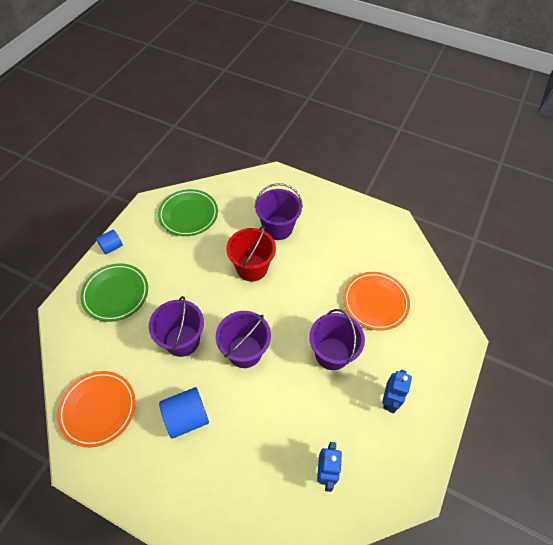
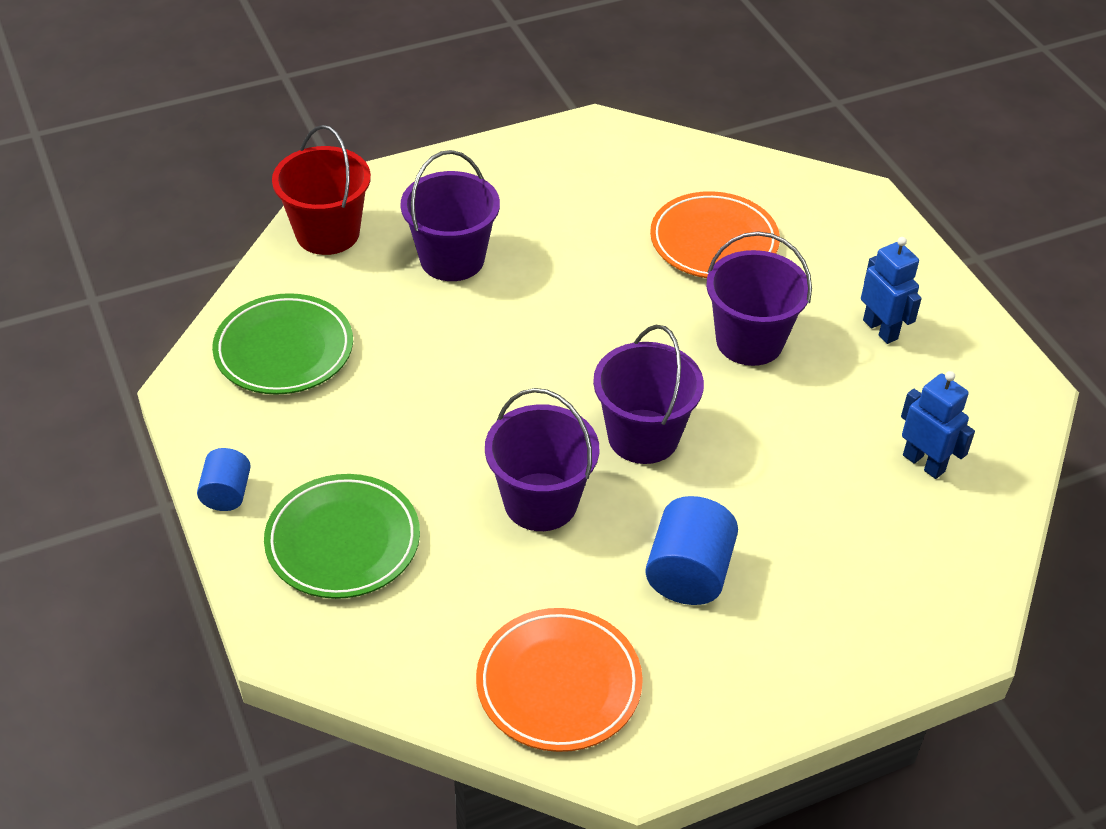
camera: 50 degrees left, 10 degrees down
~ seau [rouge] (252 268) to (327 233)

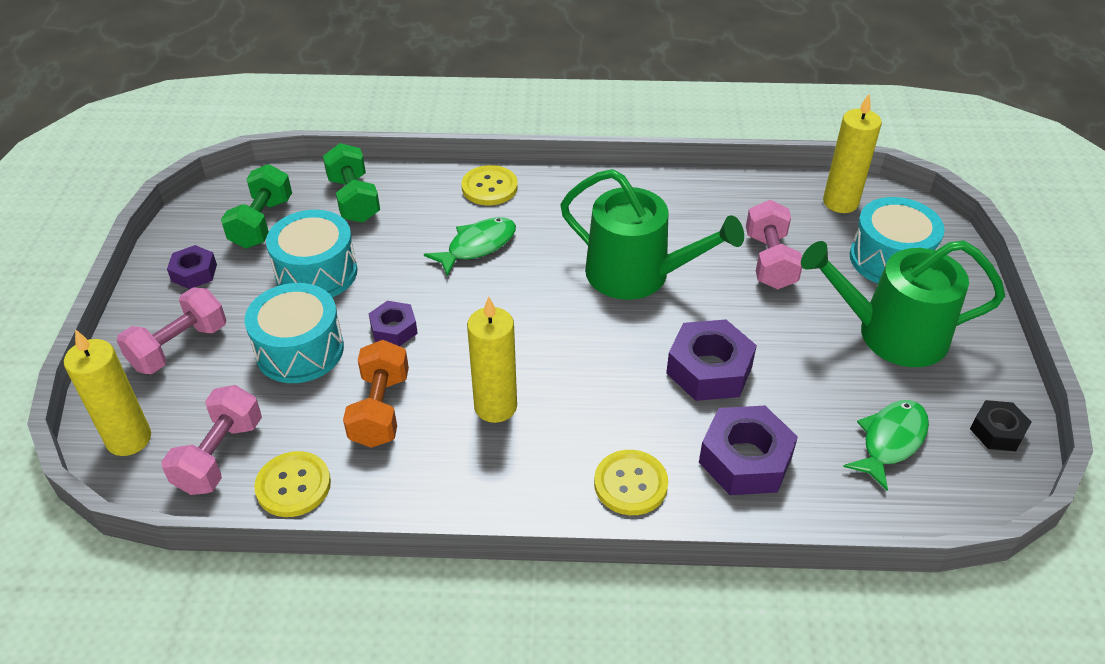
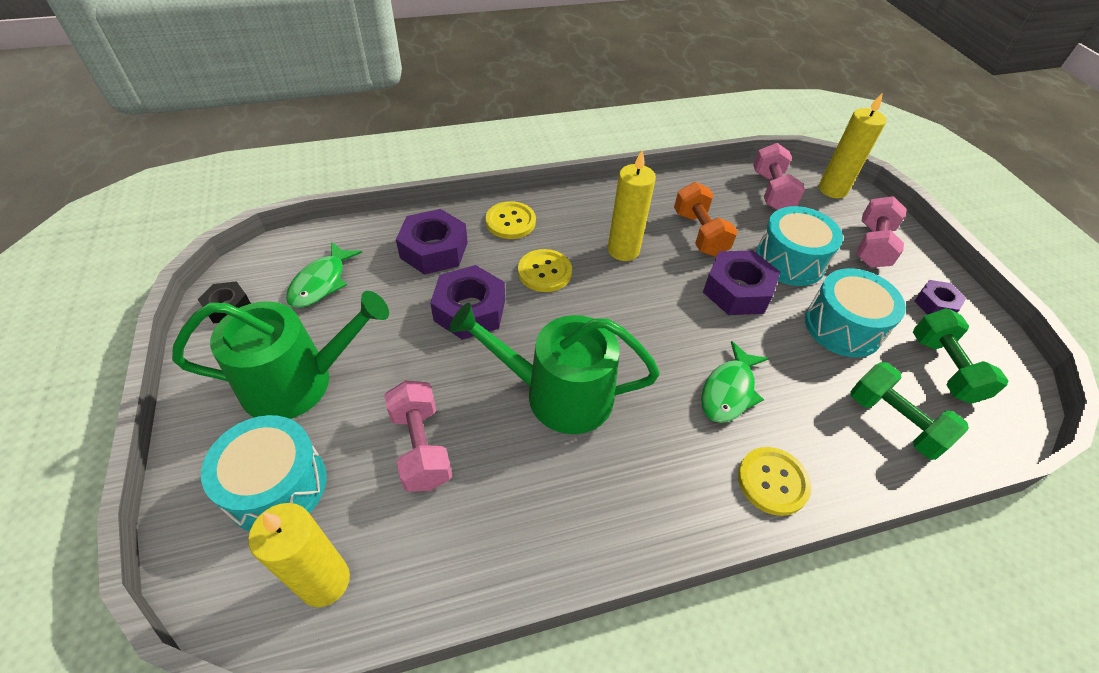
camera: 160 degrees right, 5 degrees up
~ écrou [violet] (394 329) = (737 291) x1.71
~ bouton [jaune] (293 486) to (544 272)

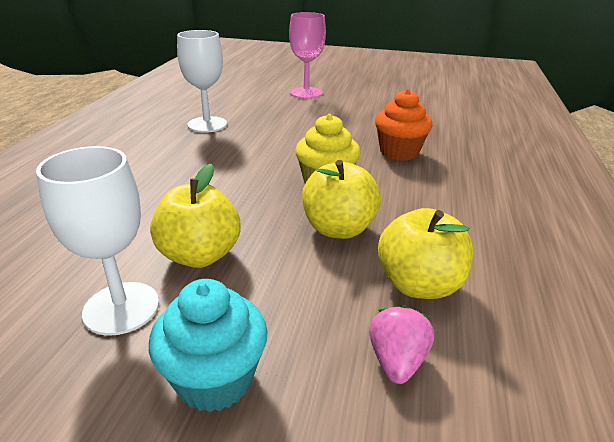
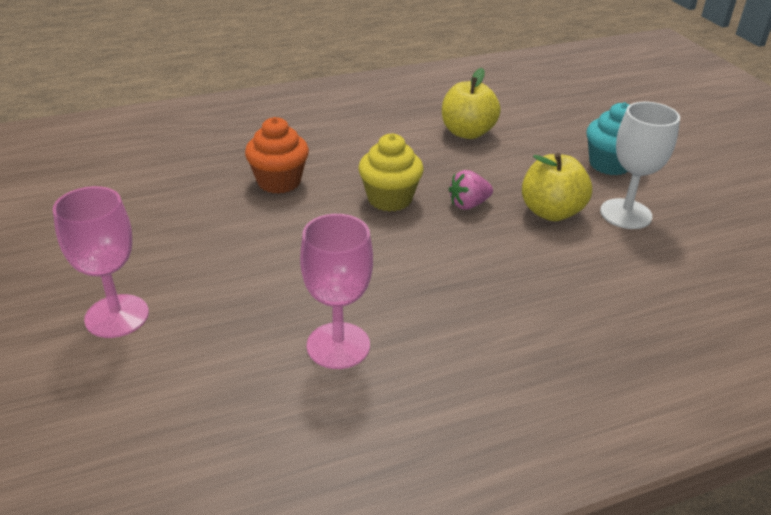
camera: 125 degrees left, 5 degrees up
~ verre à pied [blanc] (207 124) to verre à pied [rose] (338 345)
- pomme [jaune] (338 229)
~ fraise [rose] (397 361) to (468 204)

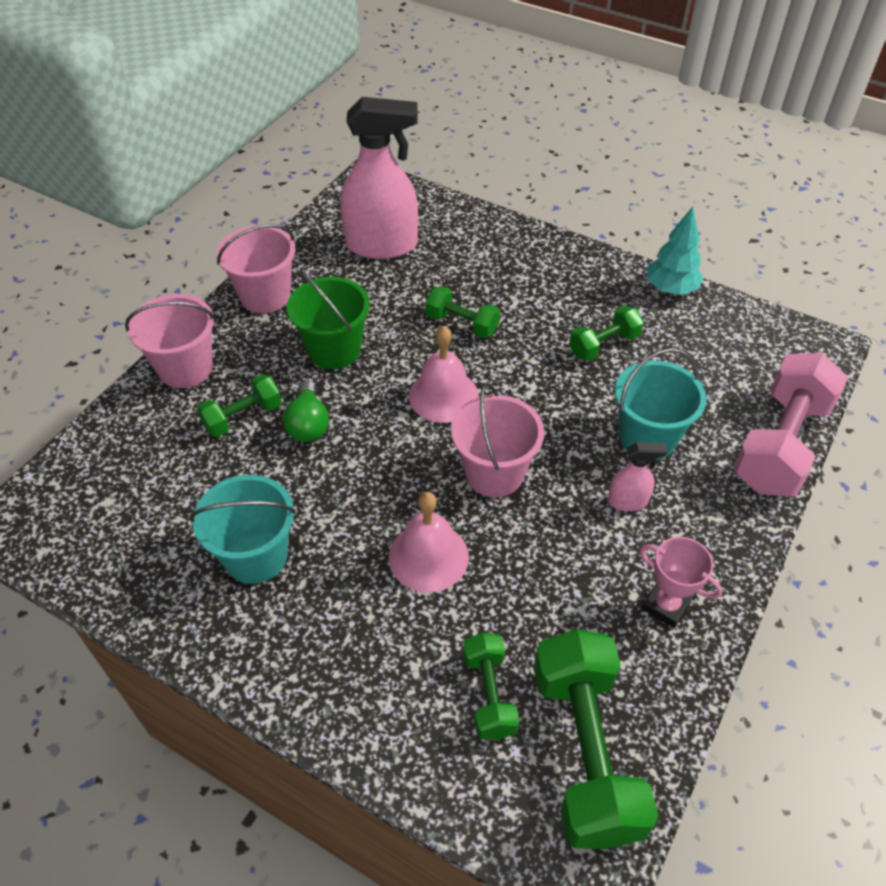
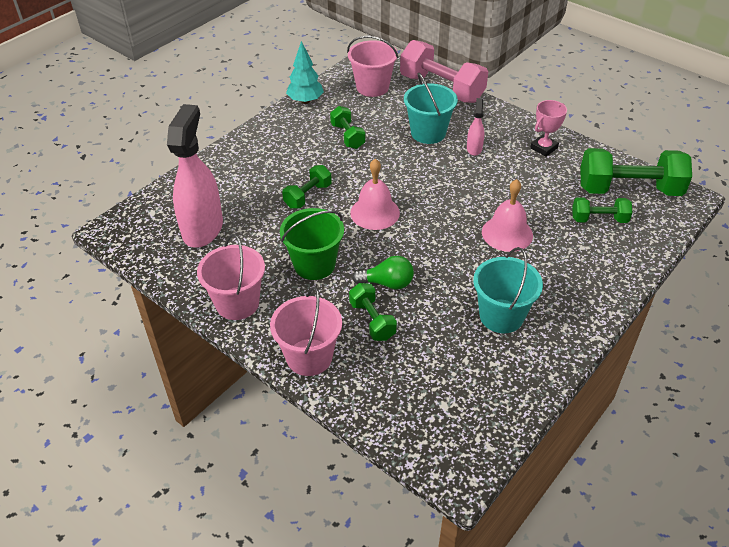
camera: 80 degrees left, 5 degrees down
~ seau [rose] (494 473) to (372 87)

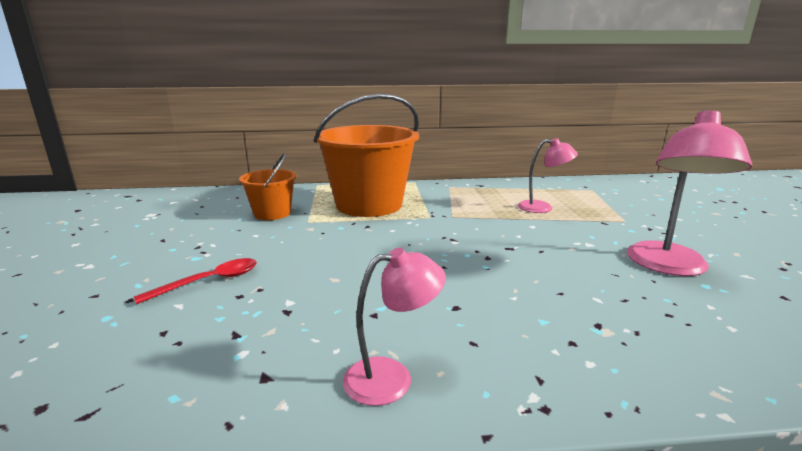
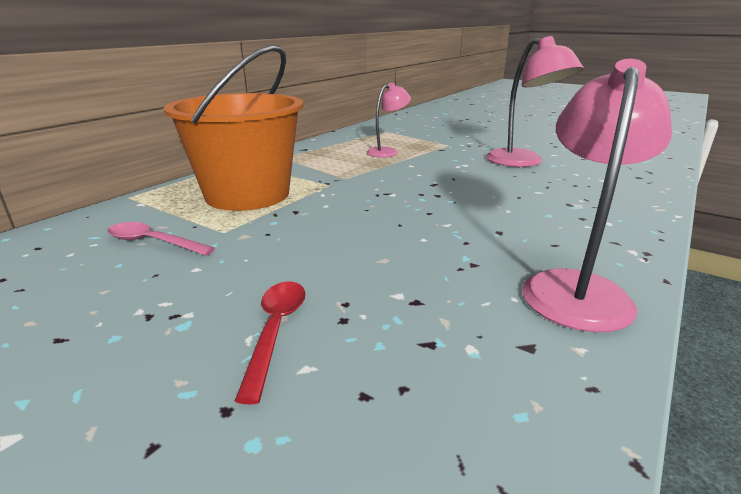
camera: 50 degrees left, 5 degrees up
~ seau [orange] (272 213) to cuillère [rose] (153 242)
~ lampe [rose] (392 377) = (576 288) x1.63

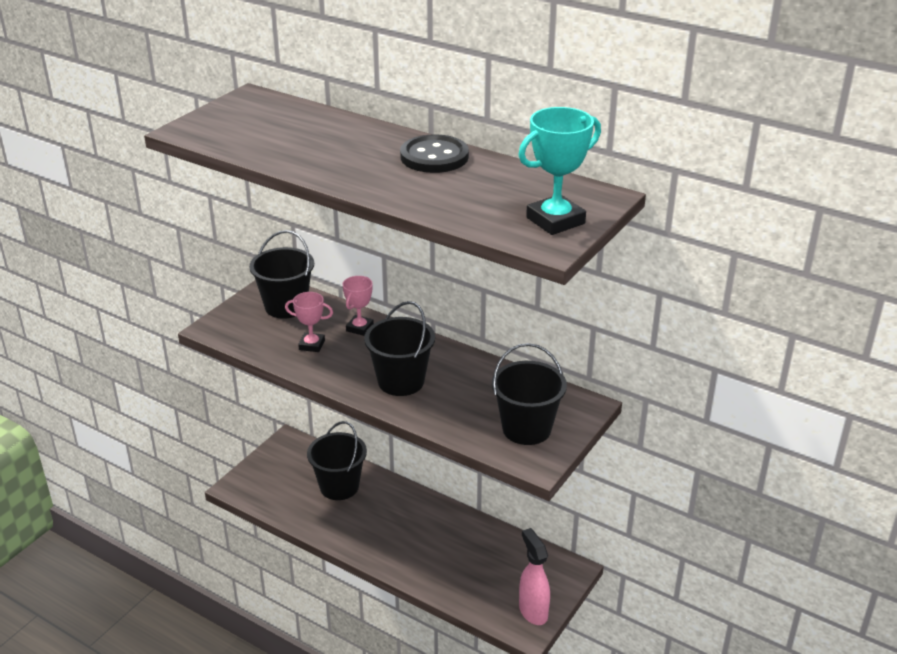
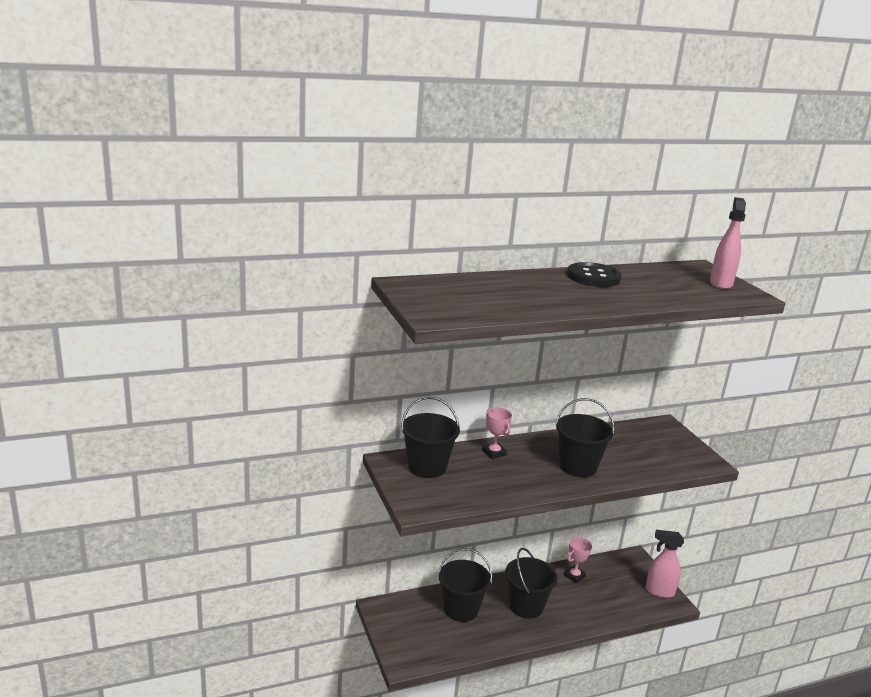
camera: 55 degrees left, 10 degrees down
~ trophée [turquoise] (555 220) to vaporisateur [rose] (720 284)
~ trophée [rose] (312 345) to (574 576)
~ seau [noir] (526 429) to (526 606)

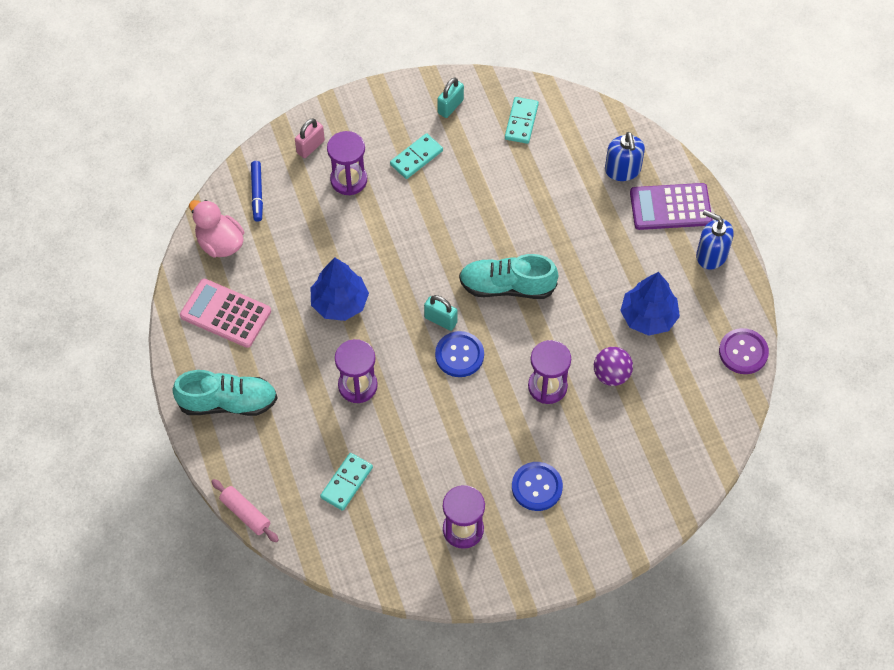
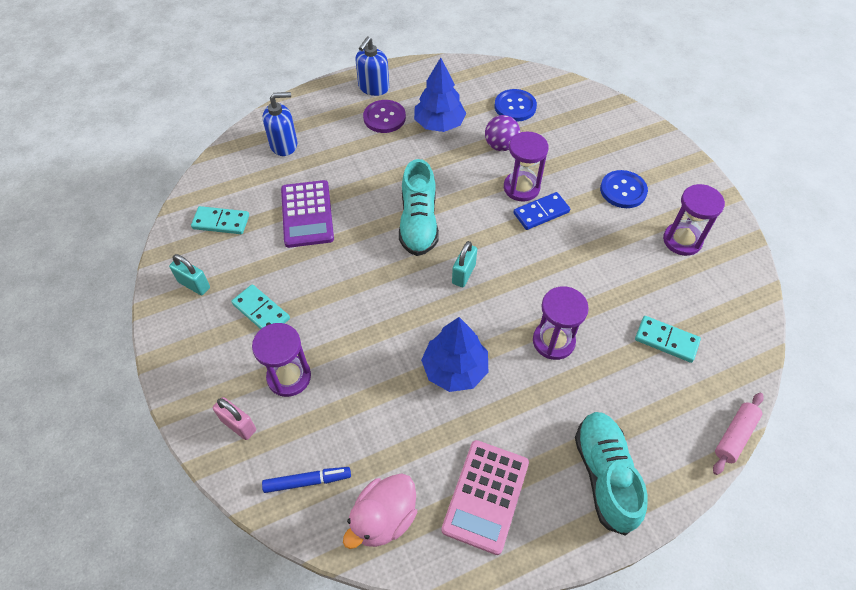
camera: 95 degrees left, 5 degrees down
~ calculatrice [violet] (670 207) to (307 214)
~ bouton [violet] (743 352) to (384 118)
~ bouton [bleu] (459 355) to (515 106)
+ domino [bleu] (541 213)

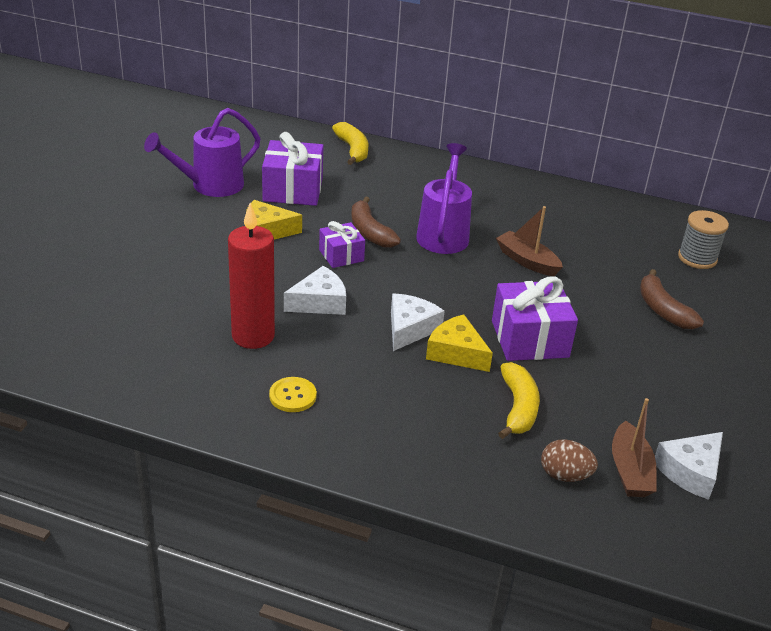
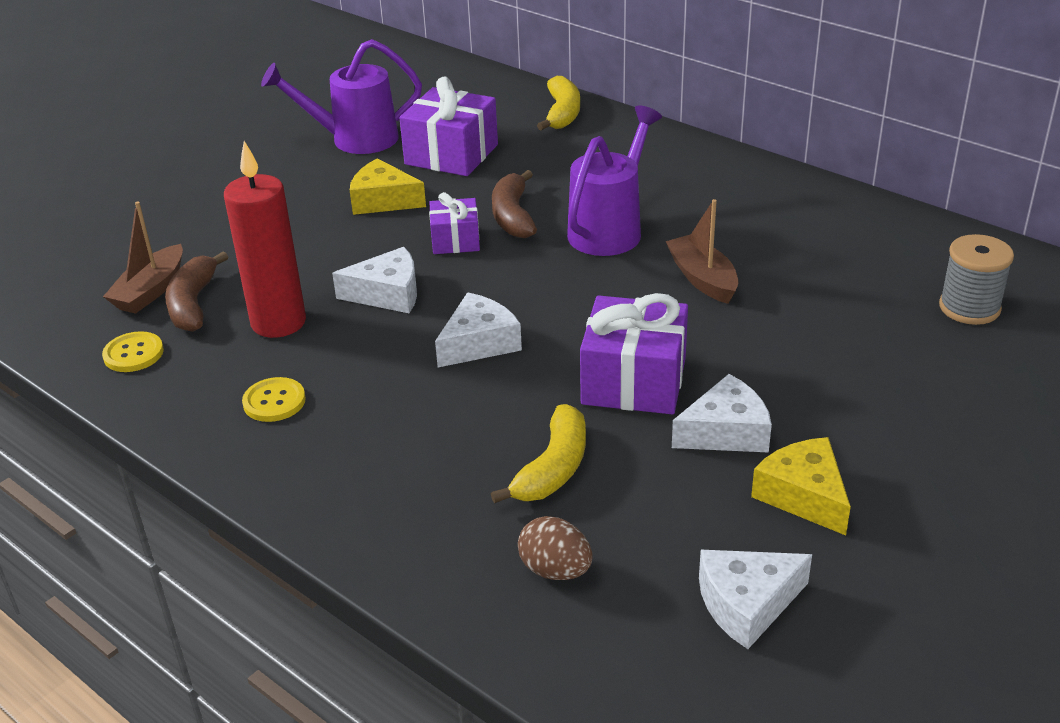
camera: 25 degrees right, 0 degrees up
~ banane [marron] (663 310) to (193 304)
~ fromage [jaune] (456 353) to (803 495)
~ bateau [marron] (630 471) to (151 291)
+ bouton [jaune] (133 354)
+ fromage [blanc] (726 432)

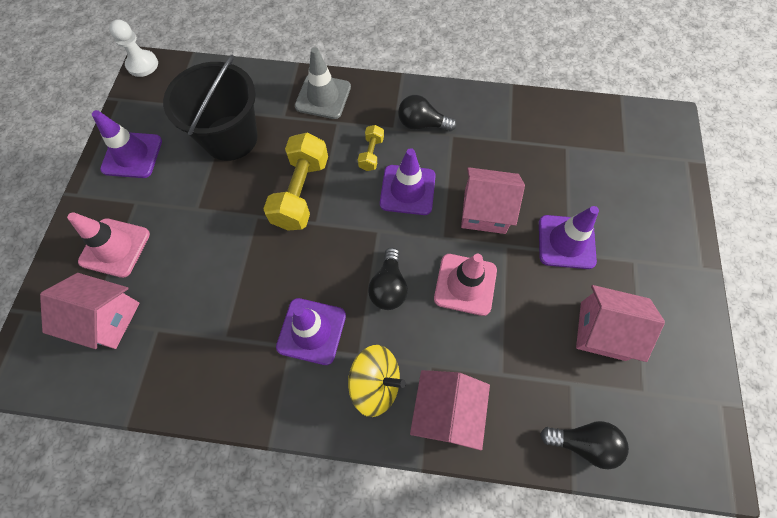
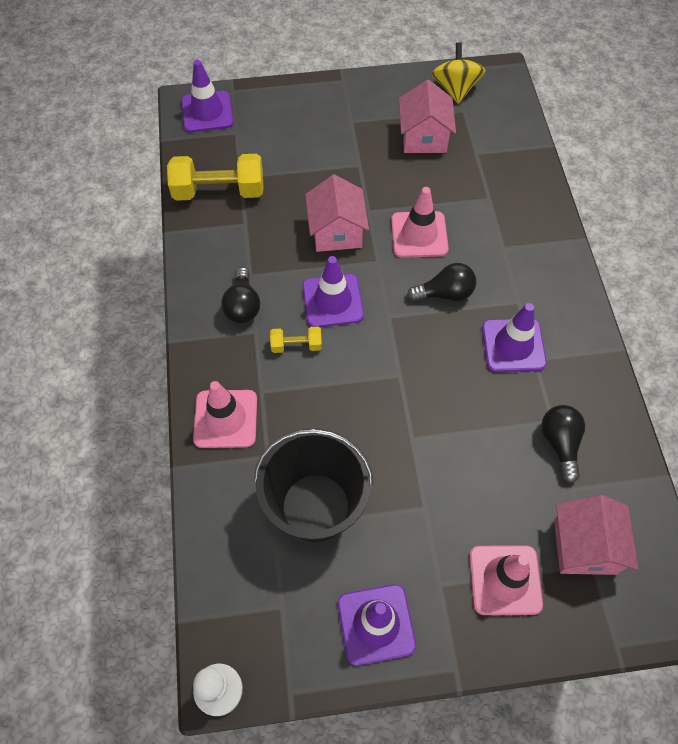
camera: 105 degrees left, 5 degrees down
~ cône de chantier [gris] (323 97) to cône de chantier [rose] (225 419)
~ haltère [jaune] (301 192) to (219 191)
~ cône de chantier [violet] (566 242) to (207 112)
~ toupie [jaune] (375 383) to (455 89)
- maison [rose] (446 411)
~ ampoule [noir] (583 443) to (560 443)

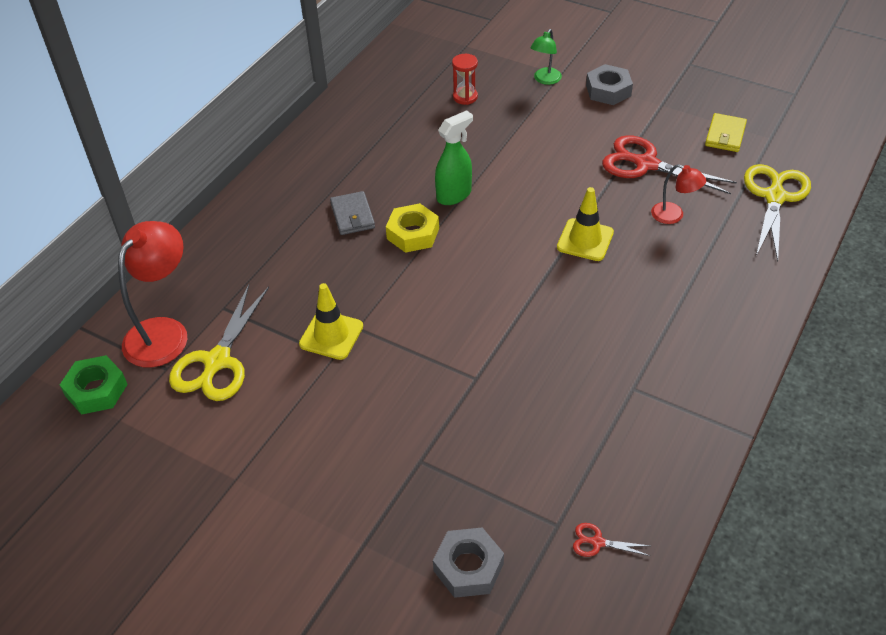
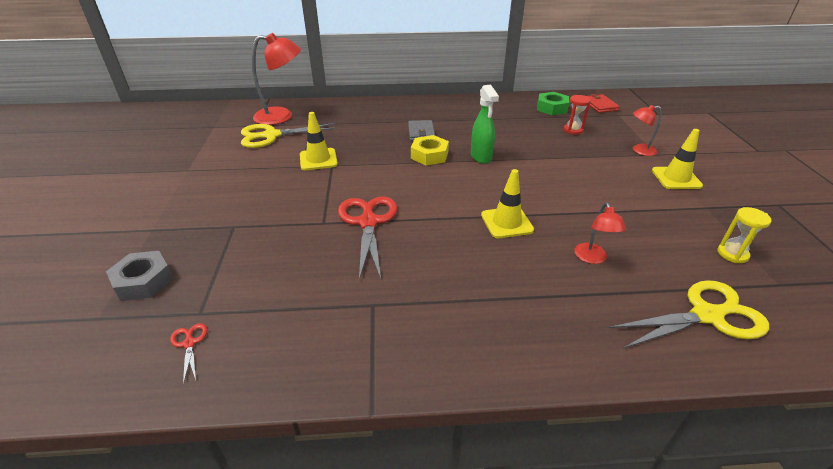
camera: 55 degrees right, 10 degrees down
~ lampe [vert] (545 80) to lampe [rouge] (639 150)
~ écrou [gris] (608 90) to cône de chantier [jaune] (676 178)
~ vaporisateur [vert] (454 195) = (481 157) 60 degrees clockwise
~ portefeuille [jaune] (725 135) to sablier [jaune] (732 254)
~ ciseaux [rouge] (646 164) to (368 222)
~ portefeuille [gris] (352 216) = (421 132) 45 degrees counterclockwise
~ écrou [vert] (96 390) to (551 108)
+ portefeuille [rouge] (600 105)

